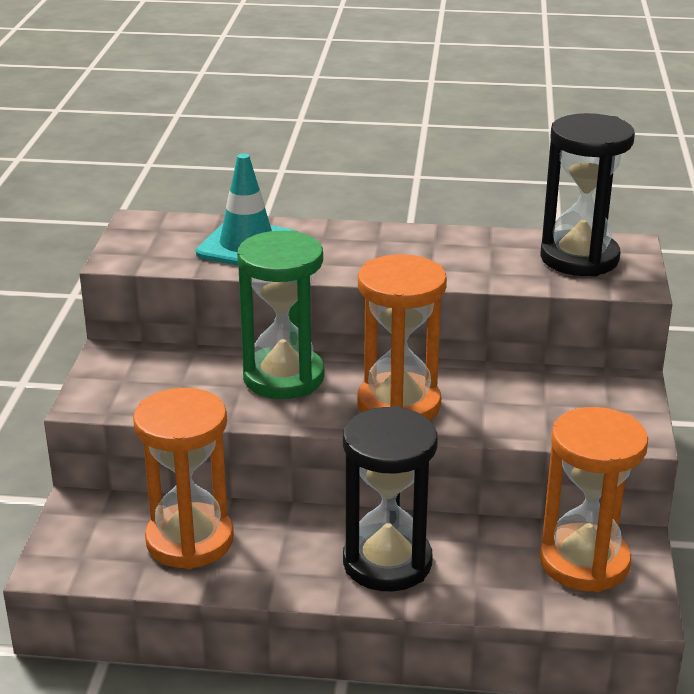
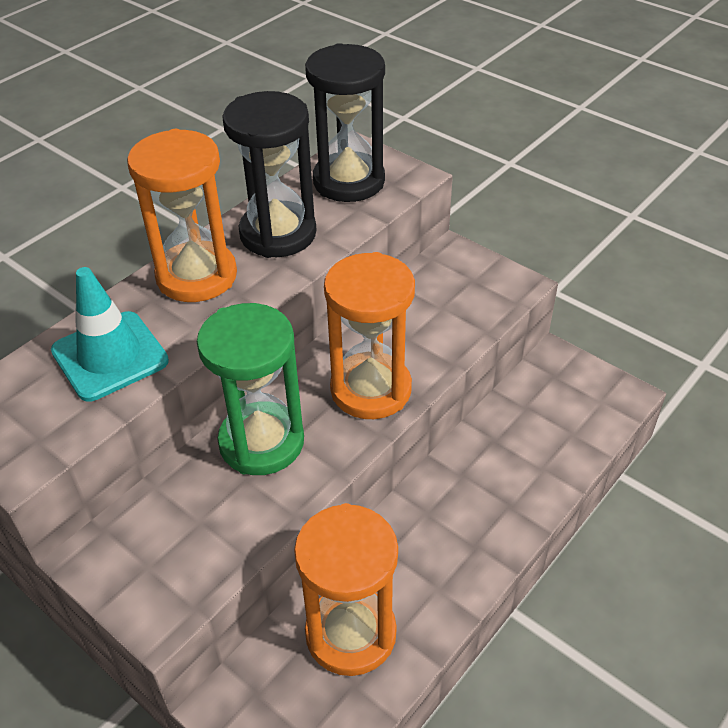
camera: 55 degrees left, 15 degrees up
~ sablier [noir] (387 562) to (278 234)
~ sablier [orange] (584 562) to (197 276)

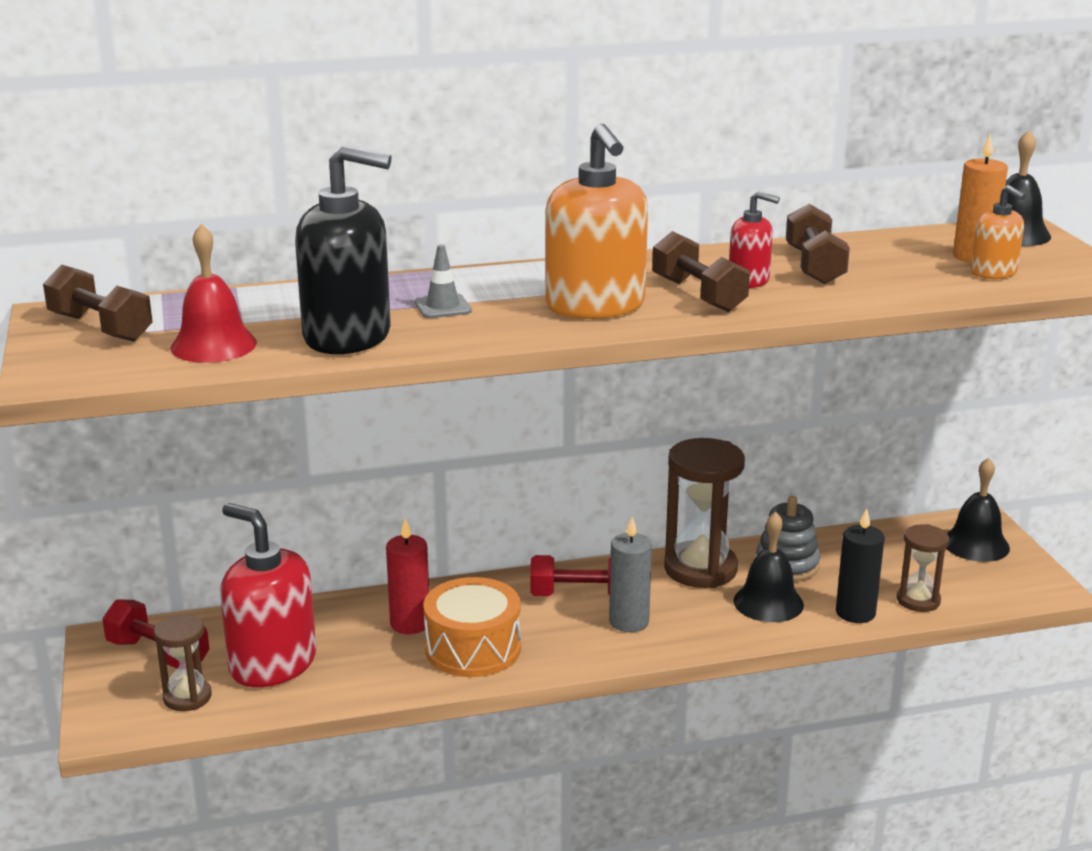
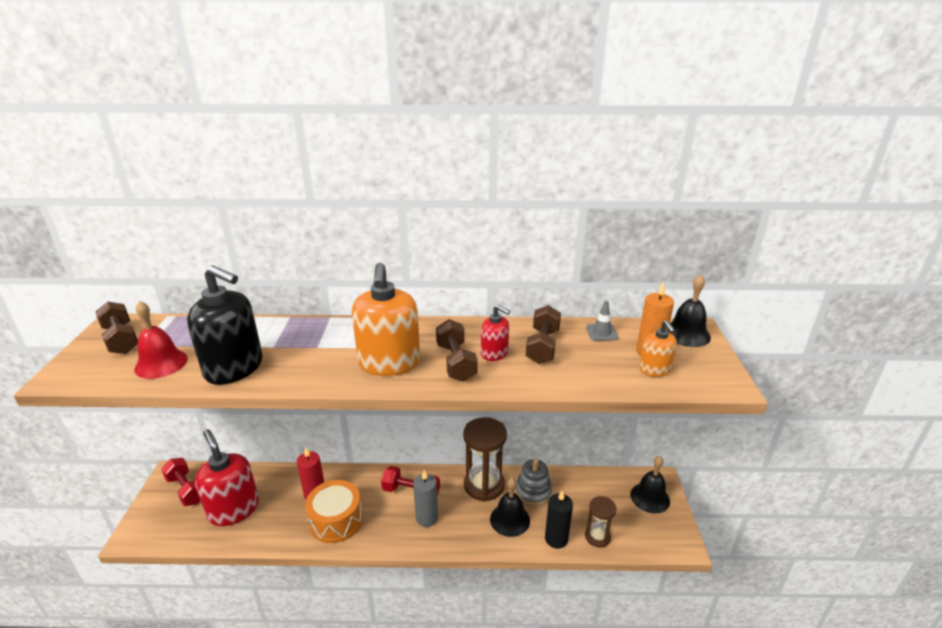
camera: 15 degrees right, 5 degrees up
~ cône de chantier [gris] (443 307) to (602 332)
- sablier [marron] (187 697)

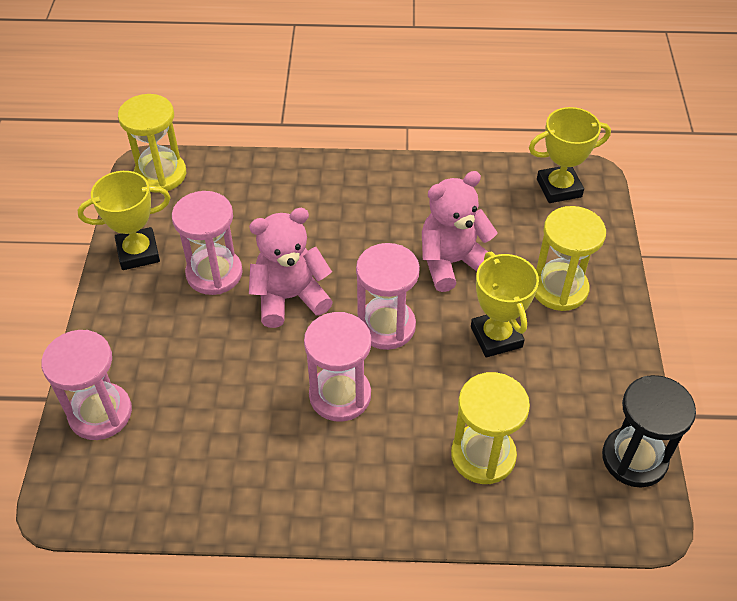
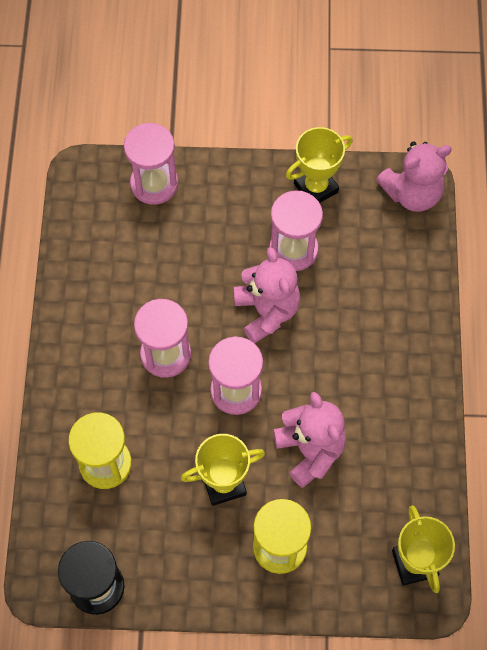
camera: 90 degrees right, 15 degrees up
~ sablier [jaune] (160 174) to ours en peluche [rose] (412 193)
~ trophée [jaune] (138 252) = (316 188) 75 degrees clockwise

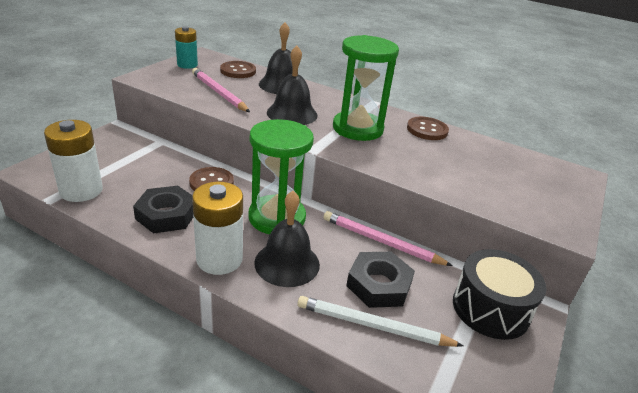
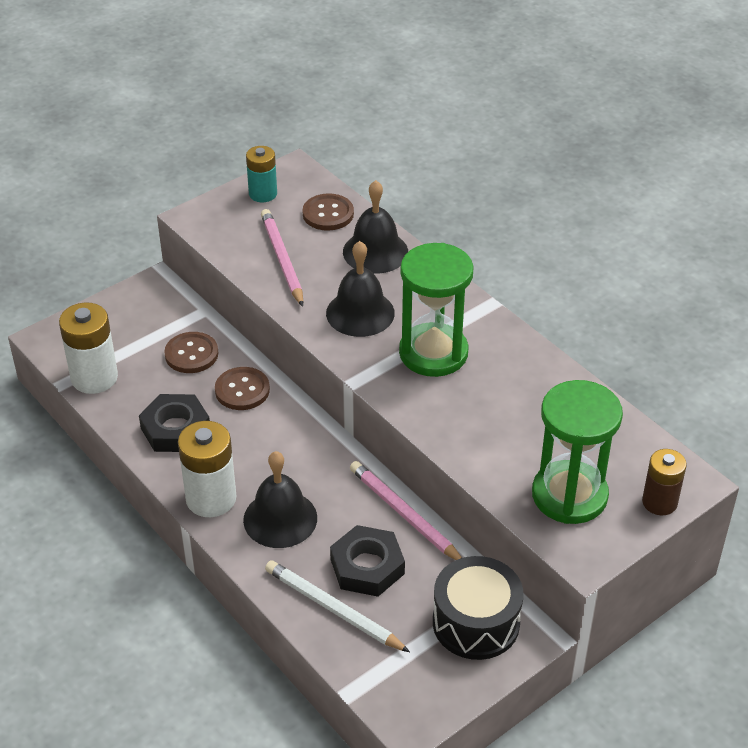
camera: 25 degrees right, 10 degrees up
~ bouton [marron] (427 130) to (191 354)
~ sablier [vert] (277 217) to (569 495)
+ pile [marron] (659 502)

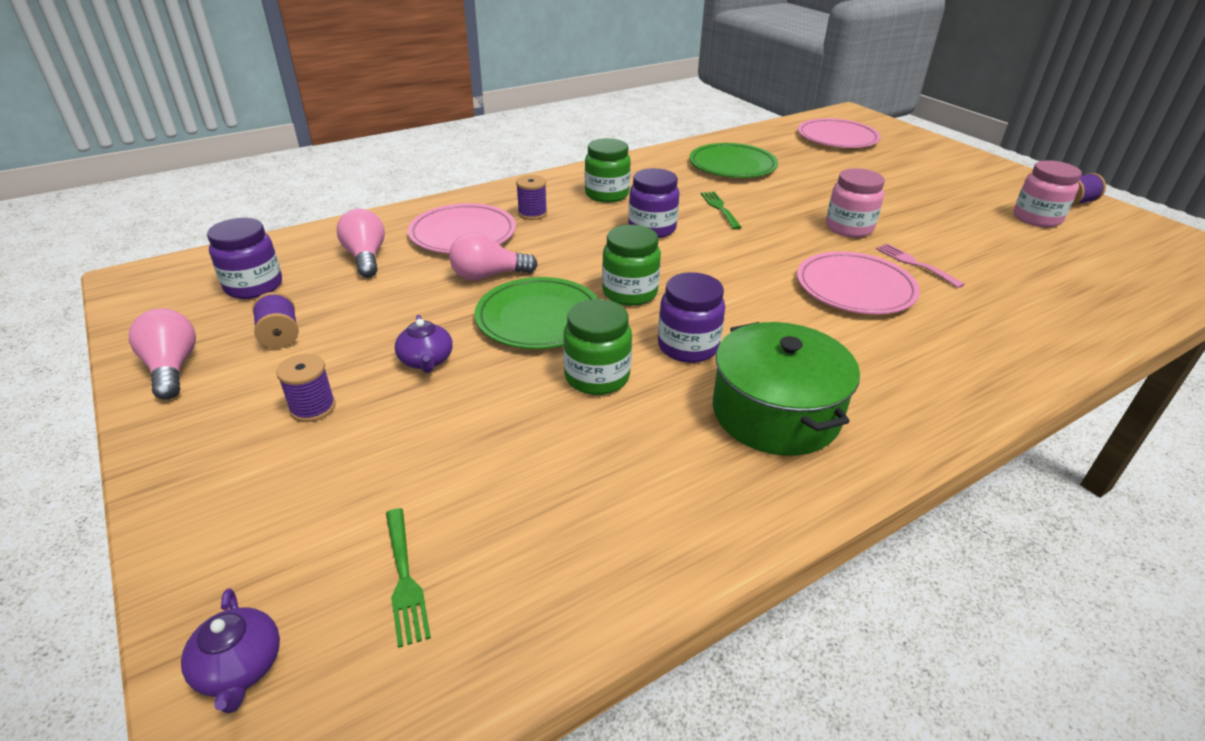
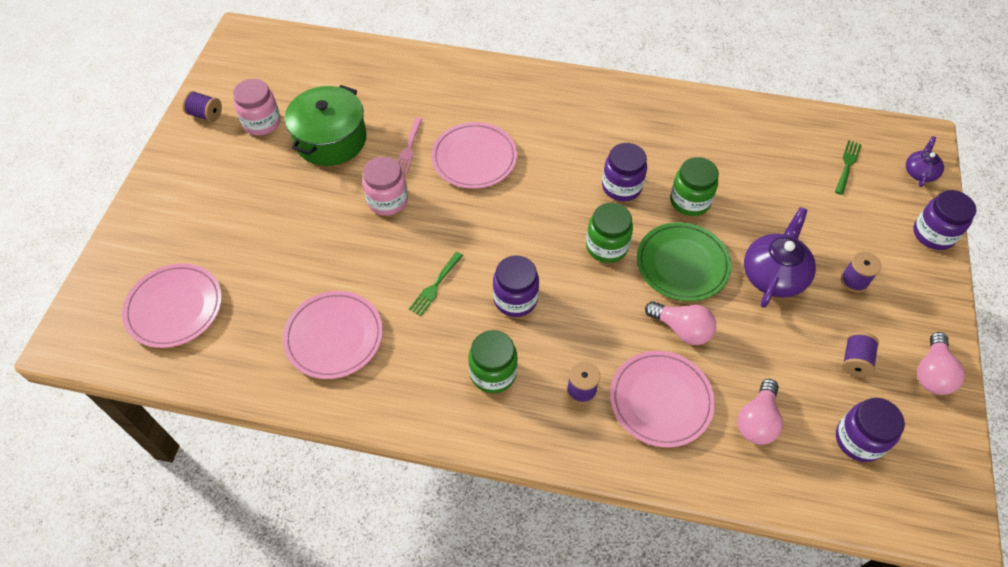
camera: 135 degrees left, 20 degrees up
~ assiette [vert] (732 165) to assiette [rose] (334 337)
~ théière [violet] (426 361) = (774 275) x1.78
~ marmite [vert] (775 413) to (330 139)
+ bocal [violet] (933 234)

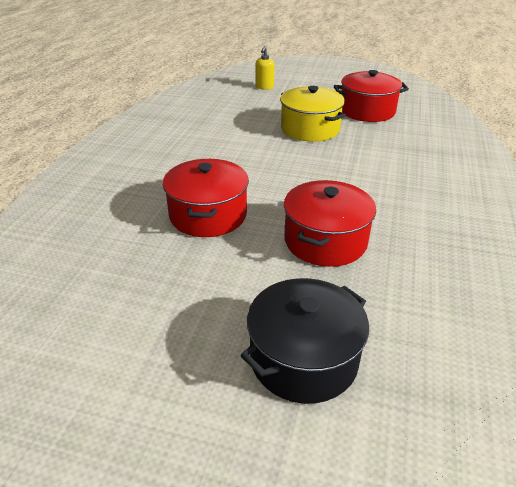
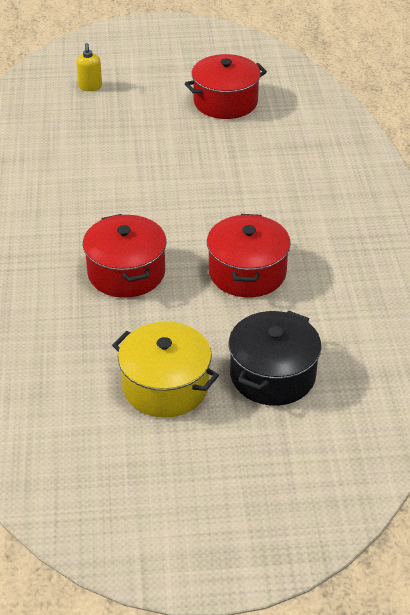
camera: 20 degrees left, 5 degrees up
~ marmite [jaune] (310 129) to (165 386)

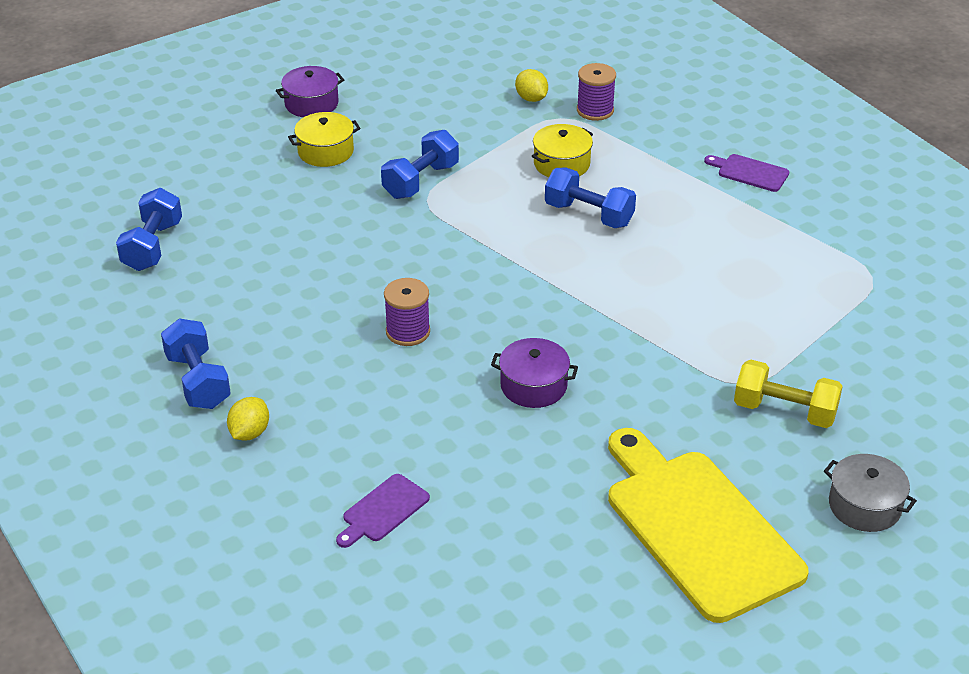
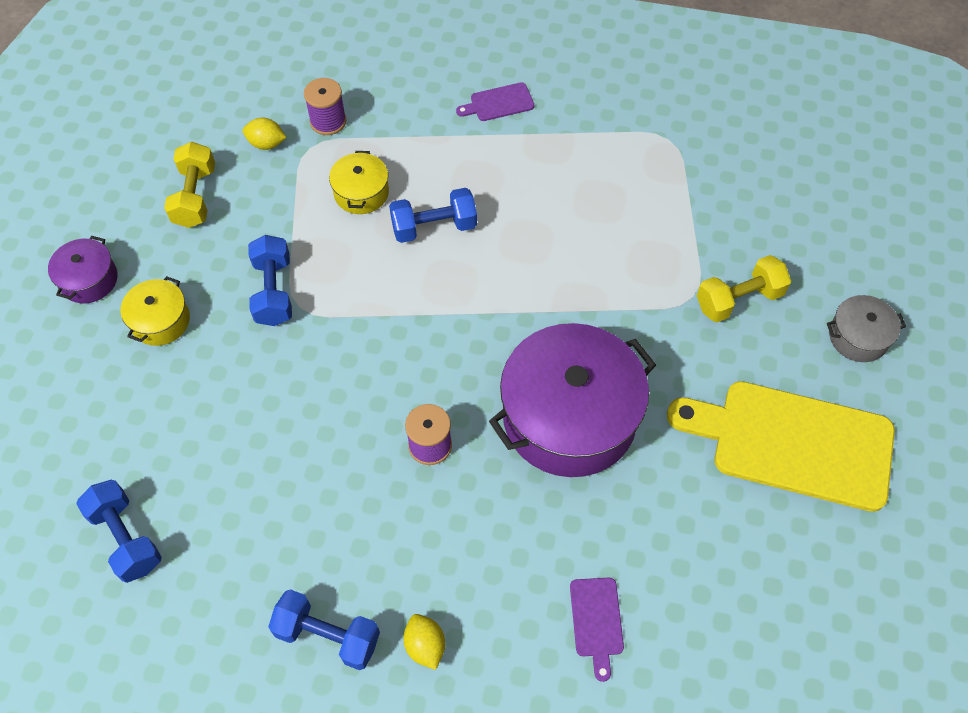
camera: 45 degrees left, 20 degrees up
~ marmite [violet] (533 386) = (569 417) x2.15
+ haltère [jaune] (195 197)

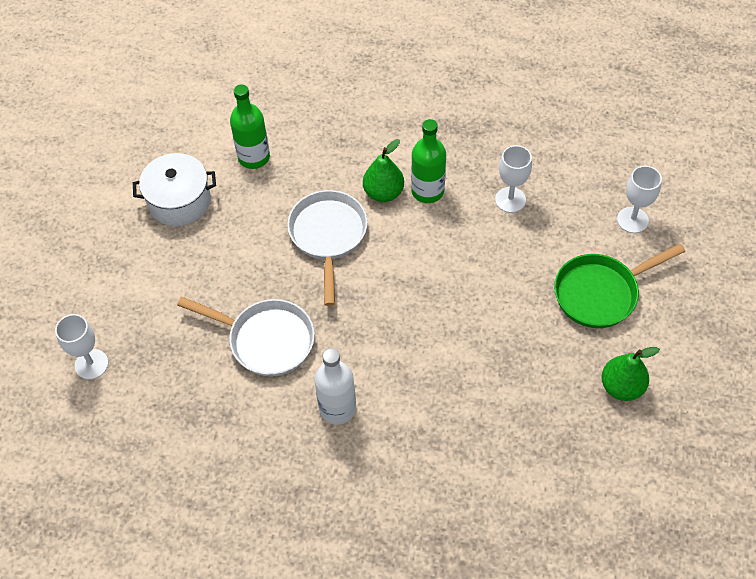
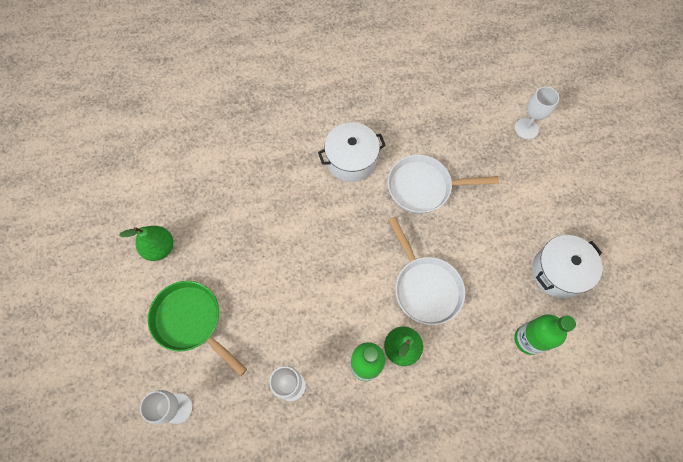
camera: 155 degrees right, 10 degrees up
~ poêle [vert] (600 293) = (191 321) 90 degrees counterclockwise
~ bouteille [blanc] (337 408) to marmite [blanc] (351 160)

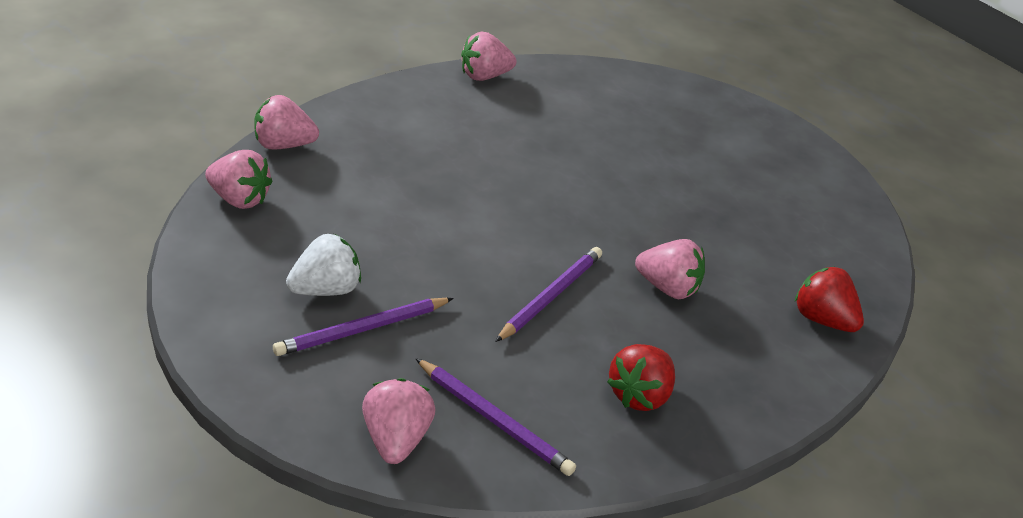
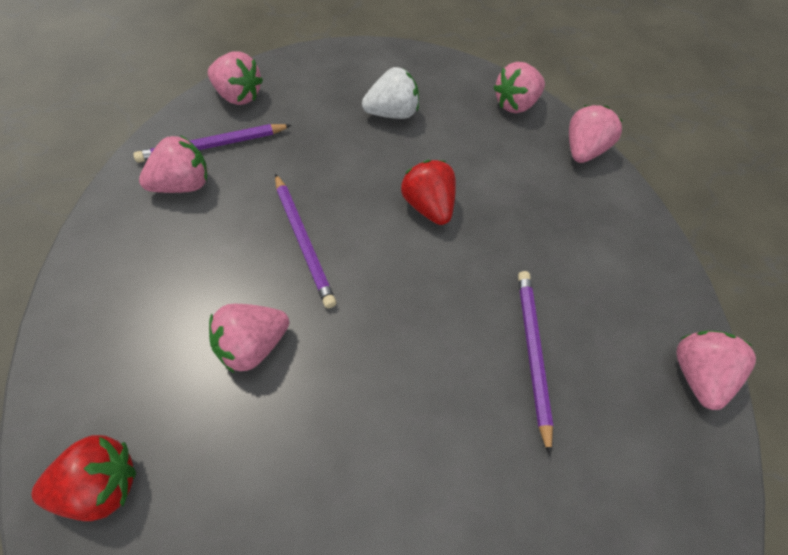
camera: 120 degrees right, 20 degrees up
~ fraise [blanc] (325 289) = (392 113) 105 degrees counterclockwise
~ crayon [violet] (362 330) to (532 353)
~ fraise [rouge] (639 395) to (428 206)
+ fraise [rose] (183 185)

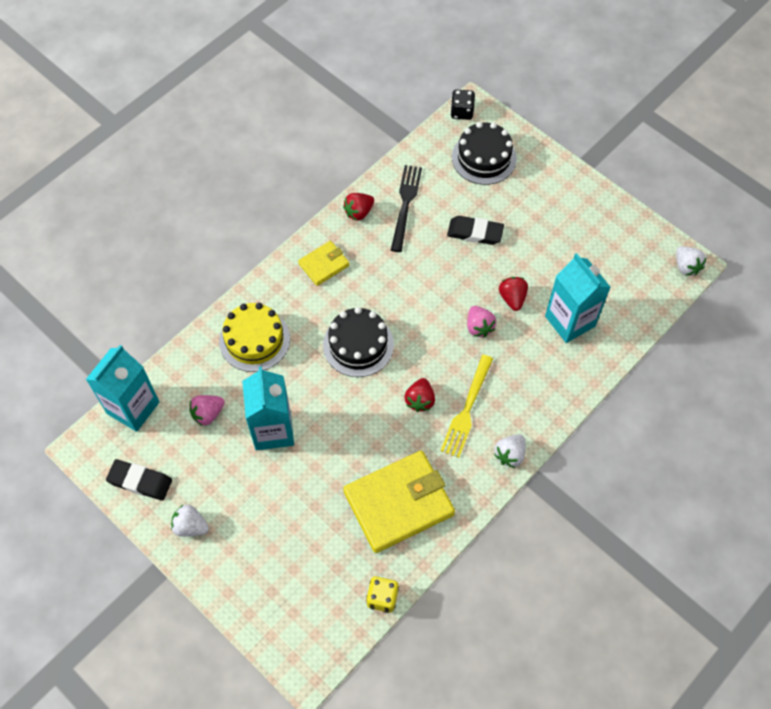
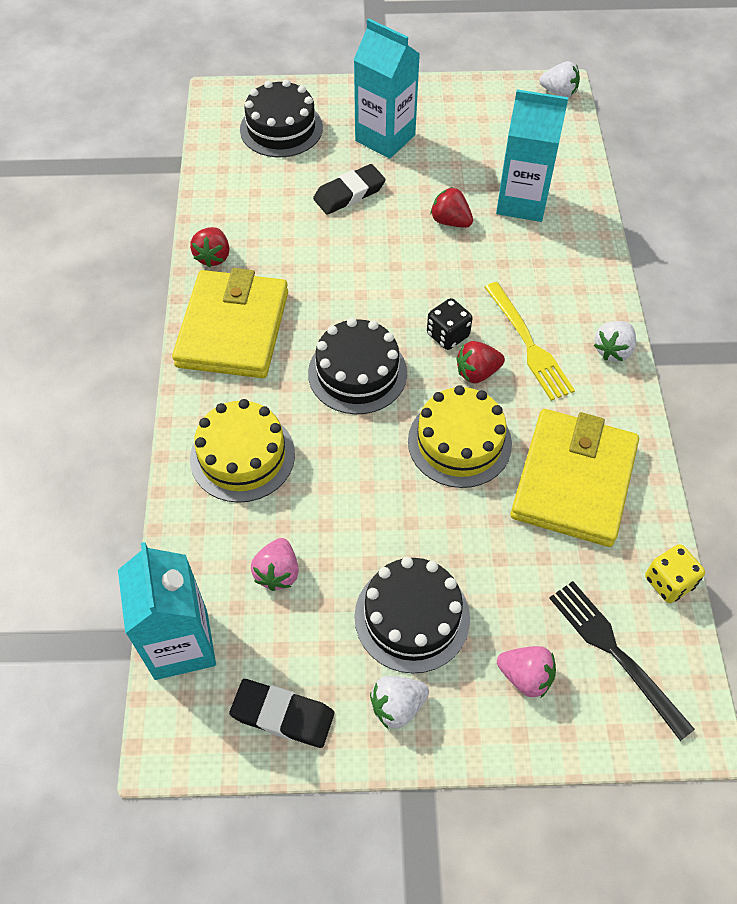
camera: 45 degrees left, 5 degrees down
~ dé [noir] (462 112) to (448 335)
~ fourchette [noir] (405 204) to (614 652)
~ portefeuille [jaune] (324 265) = (233 329) x1.98
~ fraise [rose] (479 327) to (525 676)
~ brique de lait [turquoise] (273 430) to (385 138)
~ fraise [rouge] (420 400) = (477 373) 105 degrees clockwise
~ fraise [blanc] (510 455) = (613 350) 45 degrees clockwise
~ gomme [noir] (140 481) = (282 715) 45 degrees clockwise
+ gâteau [jaune] (459 442)
+ gâteau [noir] (412 617)

